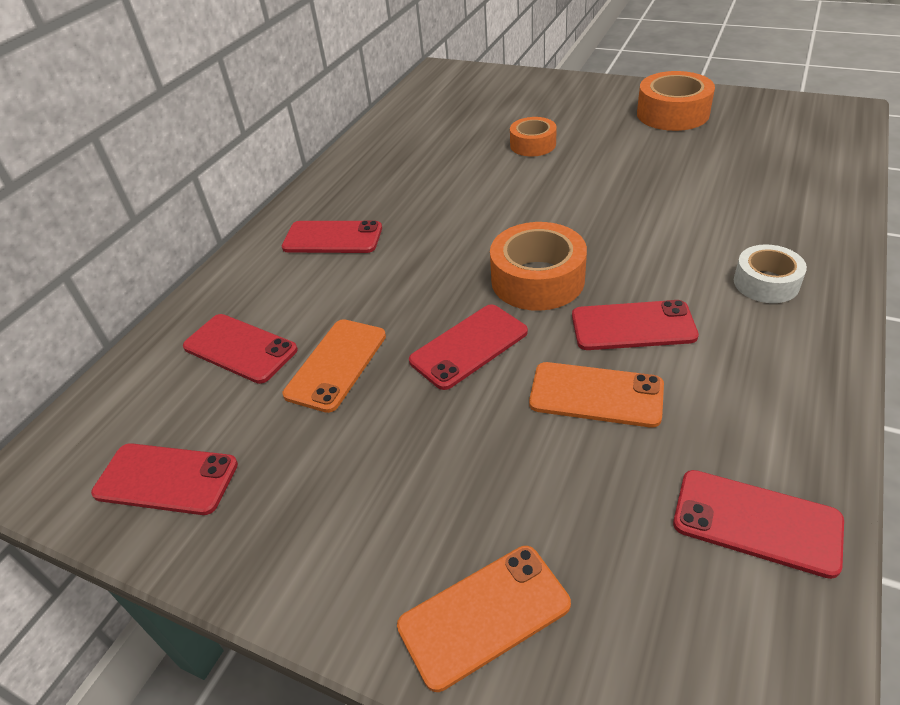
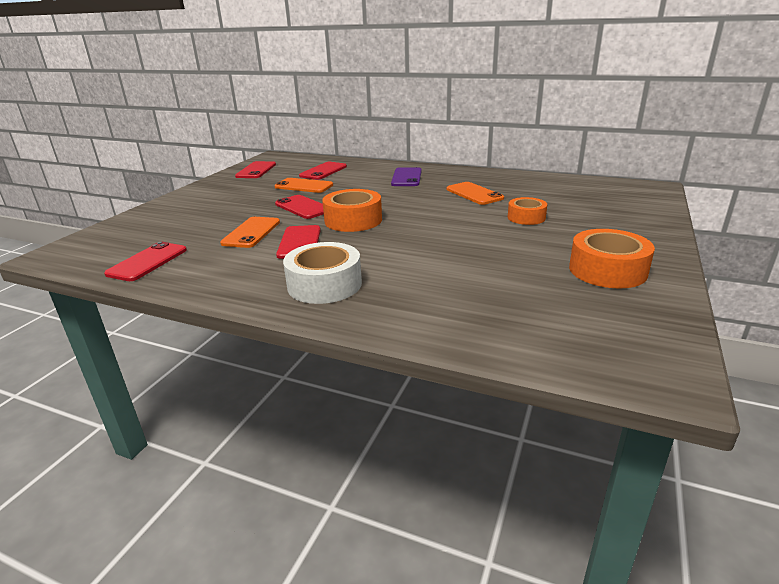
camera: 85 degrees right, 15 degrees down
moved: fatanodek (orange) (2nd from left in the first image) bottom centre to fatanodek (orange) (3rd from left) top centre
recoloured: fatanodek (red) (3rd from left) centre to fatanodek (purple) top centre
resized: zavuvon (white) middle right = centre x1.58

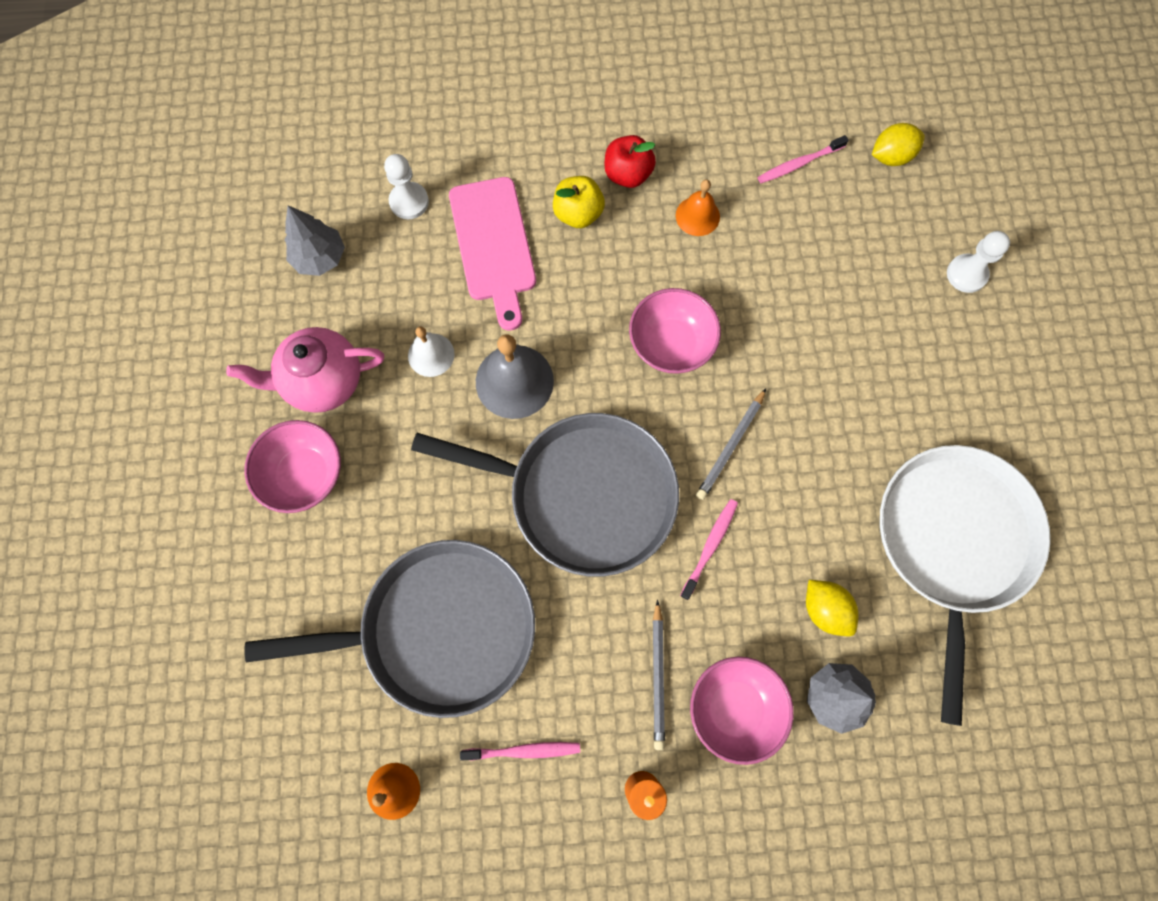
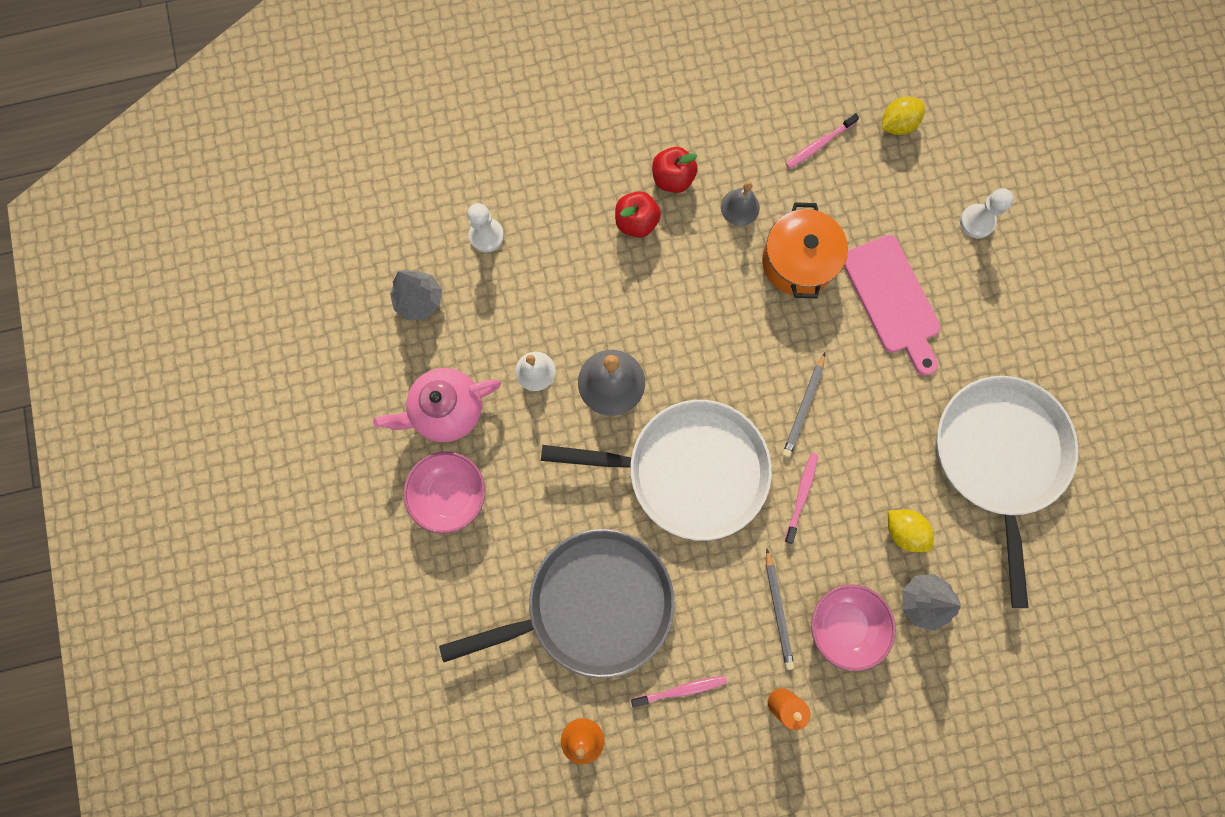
camera: 10 degrees left, 5 degrees up
removed: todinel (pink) (2nd from left) centre
added: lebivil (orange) top centre
moved: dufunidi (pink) top centre to middle right
recoloured: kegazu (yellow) top centre to kegazu (red) (1st from left) top centre; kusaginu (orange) (2nd from left) top centre to kusaginu (grey) (2nd from left) top centre; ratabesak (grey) (2nd from left) centre to ratabesak (white) (1st from left) centre

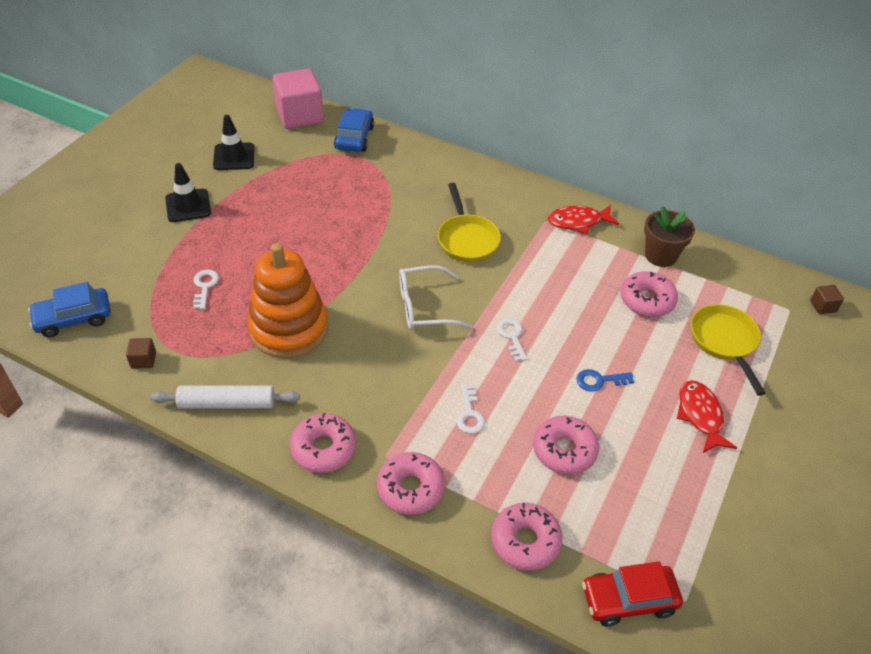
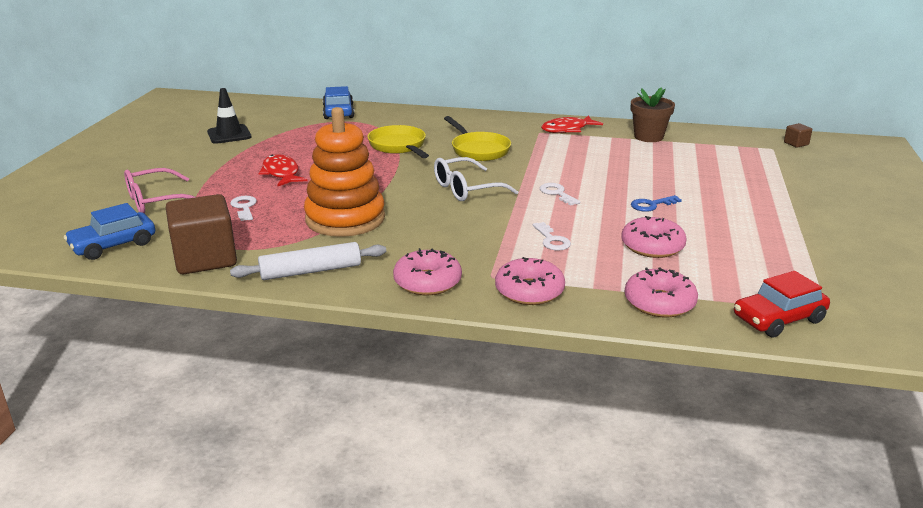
camera: 15 degrees left, 20 degrees down
removed: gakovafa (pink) top centre; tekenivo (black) (1st from left) top left; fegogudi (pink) (5th from left) middle right
added: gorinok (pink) middle left
moved: ratabesak (yellow) (2nd from left in the first image) middle right to ratabesak (yellow) (1st from left) top centre; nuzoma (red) (2nd from left in the first image) middle right to nuzoma (red) (1st from left) middle left
resized: gakovafa (brown) (1st from left) middle left = middle left x2.38

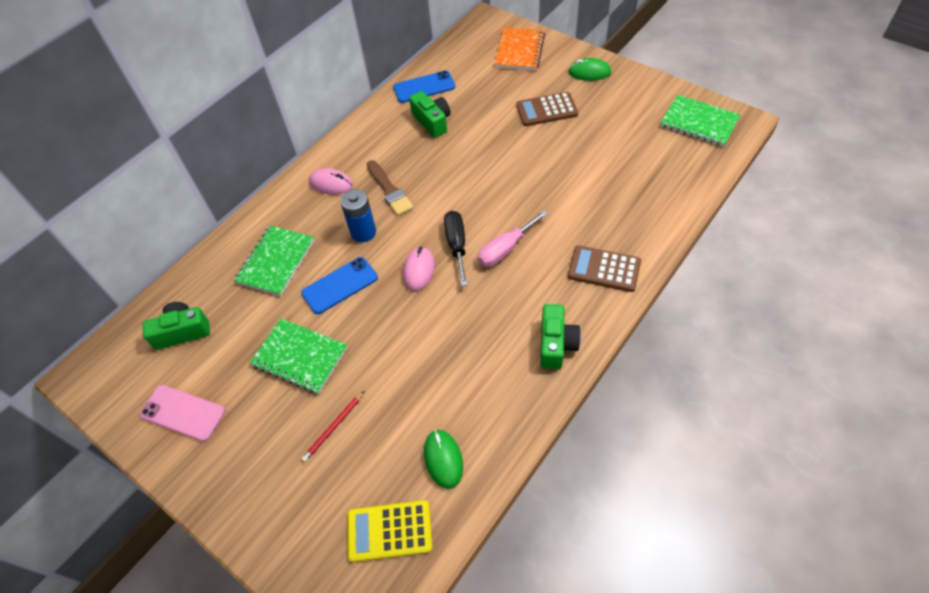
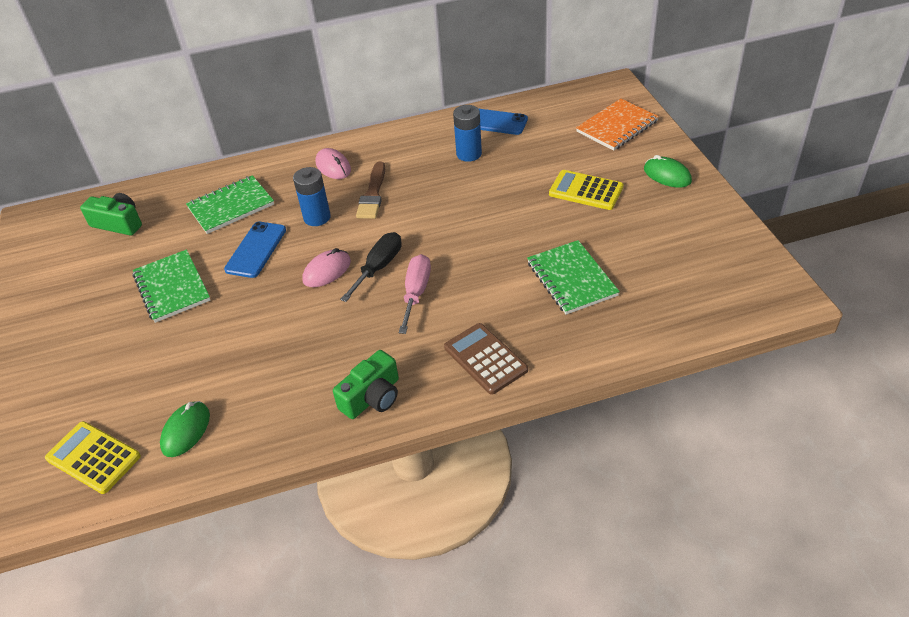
camera: 35 degrees right, 10 degrees down
removed: fatanodek (pink) bottom left; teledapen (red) bottom centre
moved: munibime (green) (3rd from left) top right to centre
replaced: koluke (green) (2nd from left) top centre to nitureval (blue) (2nd from left) top centre
recoloured: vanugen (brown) (1st from left) top centre to vanugen (yellow) (2nd from left) top centre
turned: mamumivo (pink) centre = centre 105 degrees clockwise; fatanodek (blue) (1st from left) centre = middle left 75 degrees counterclockwise

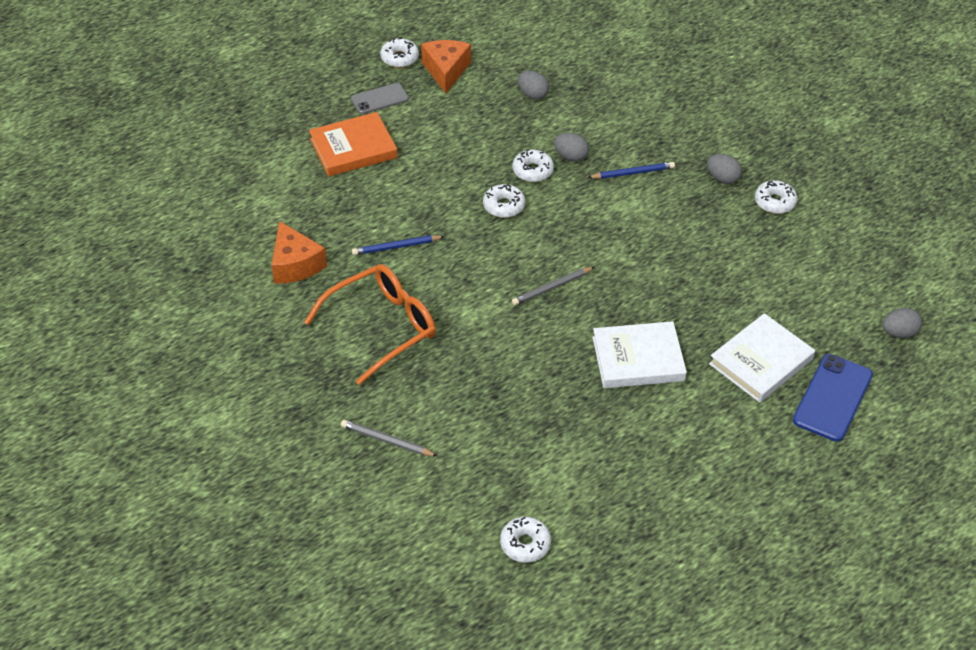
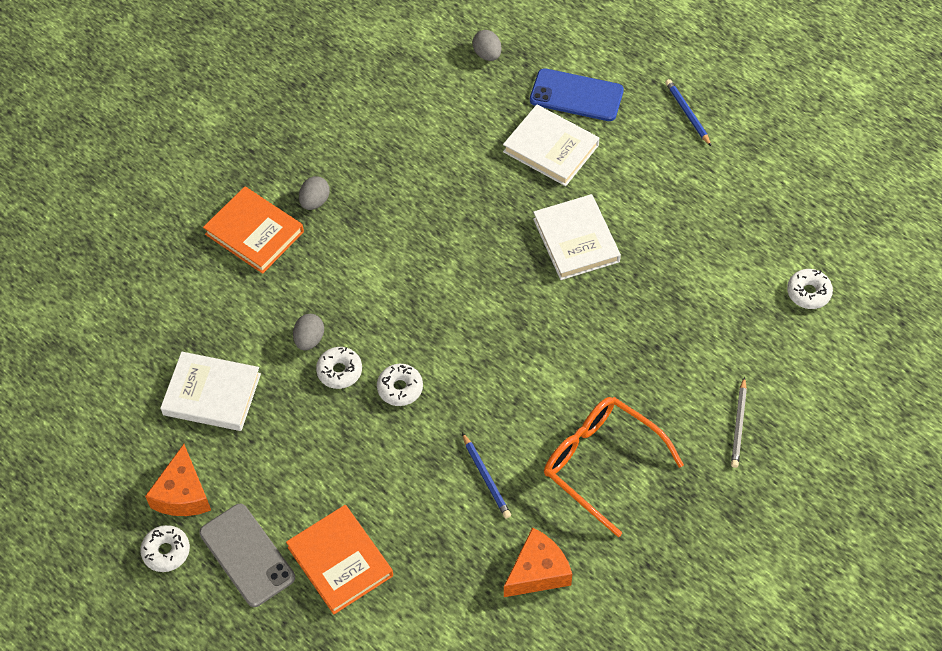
camera: 100 degrees left, 10 degrees up
removed: fegogudi (white) (5th from left) top right; teledapen (grey) (2nd from left) centre
added: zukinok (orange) (1st from left) middle left
moved: teledapen (blue) (2nd from left) top centre to top right
replaced: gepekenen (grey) (1st from left) top centre to zukinok (white) (1st from left) middle left
turned: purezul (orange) (2nd from left in the first image) top centre = bottom left 75 degrees counterclockwise
resized: fatanodek (grey) top centre = bottom left x1.57

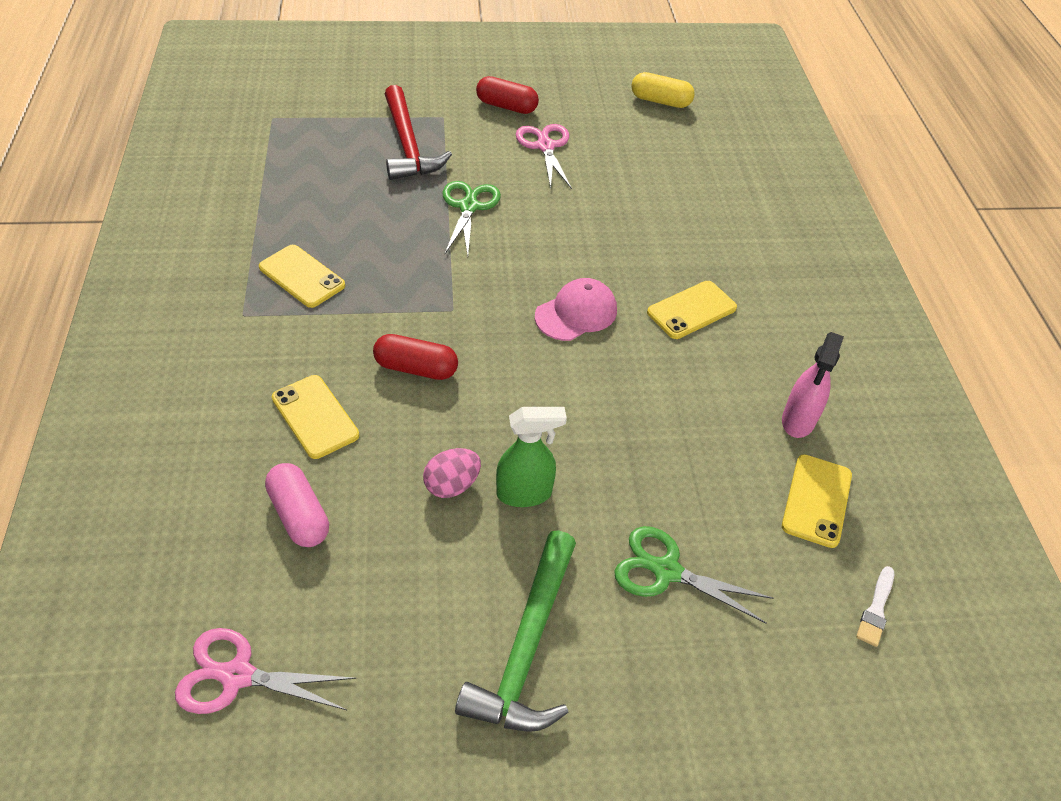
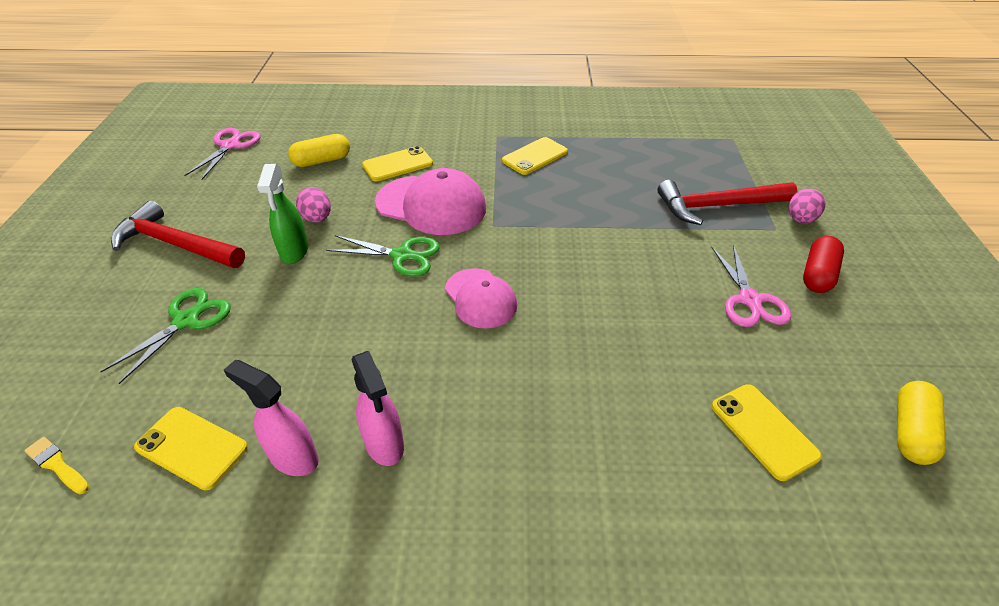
camera: 100 degrees right, 5 degrees down
added: gepekenen (pink) (2nd from left) middle right; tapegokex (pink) (2nd from left) bottom centre
moved: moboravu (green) (1st from left in the first image) top centre to moboravu (green) (2nd from left) centre; fatanodek (yellow) (3rd from left in the first image) centre to fatanodek (yellow) (4th from left) bottom right
replaced: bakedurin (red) (1st from left) centre to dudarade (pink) (1st from left) top centre
recoloured: bakedurin (pink) middle left to bakedurin (yellow) (1st from left) top left; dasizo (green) bottom centre to dasizo (red) (1st from left) middle left; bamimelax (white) bottom right to bamimelax (yellow) bottom left
turned: moboravu (pink) (2nd from left) top centre = middle right 90 degrees clockwise

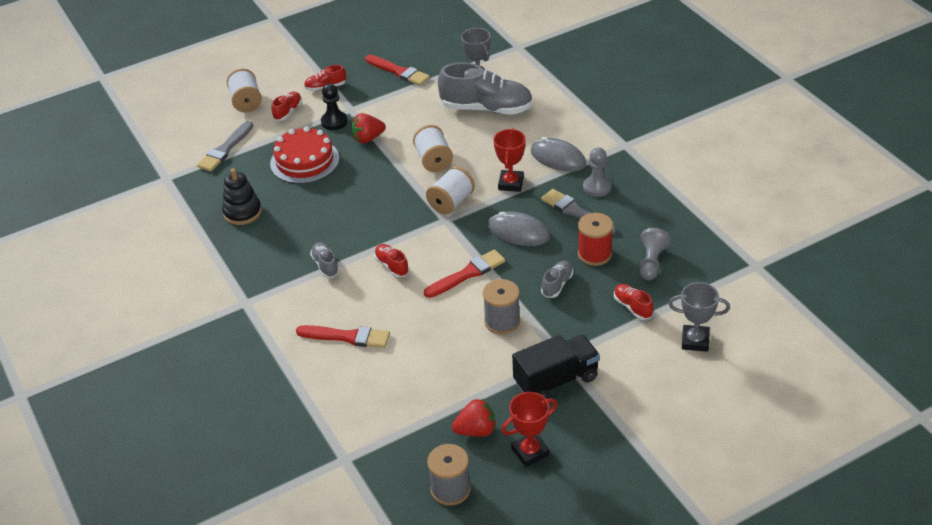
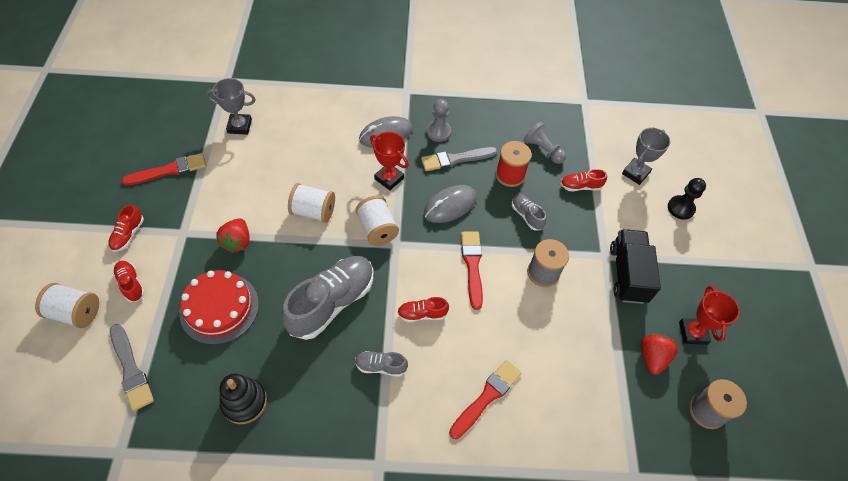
camera: 65 degrees left, 15 degrees up
moved: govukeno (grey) (2nd from left in the first image) top centre to govukeno (grey) (1st from left) centre; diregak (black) top centre to middle right

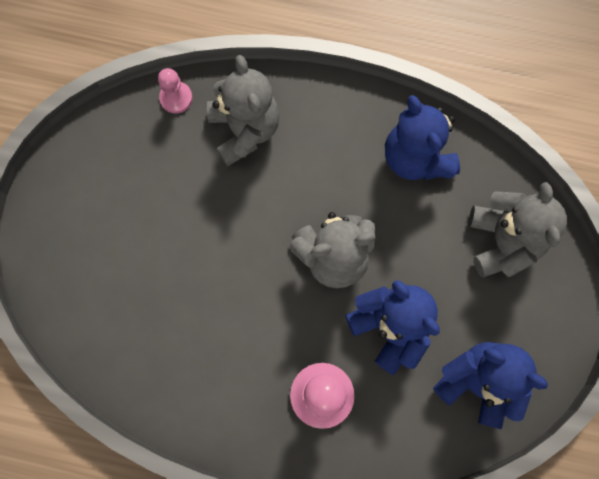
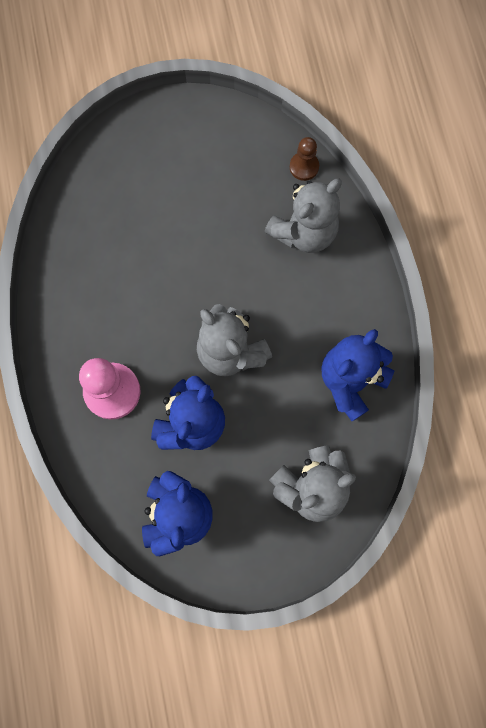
camera: 65 degrees right, 0 degrees up
recoloured: diregak (pink) (1st from left) top left to diregak (brown) top centre

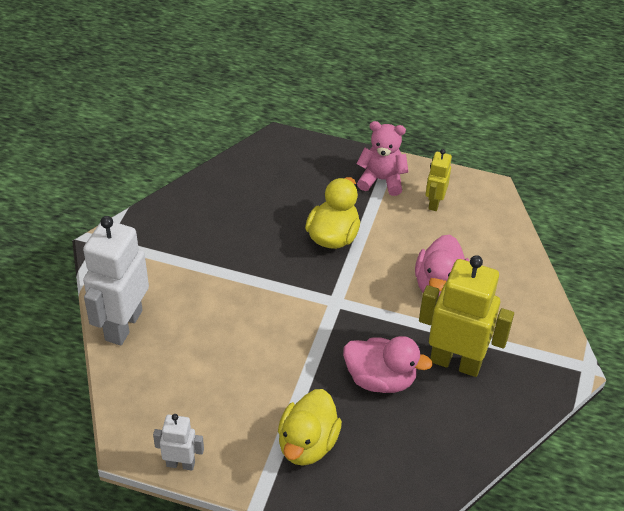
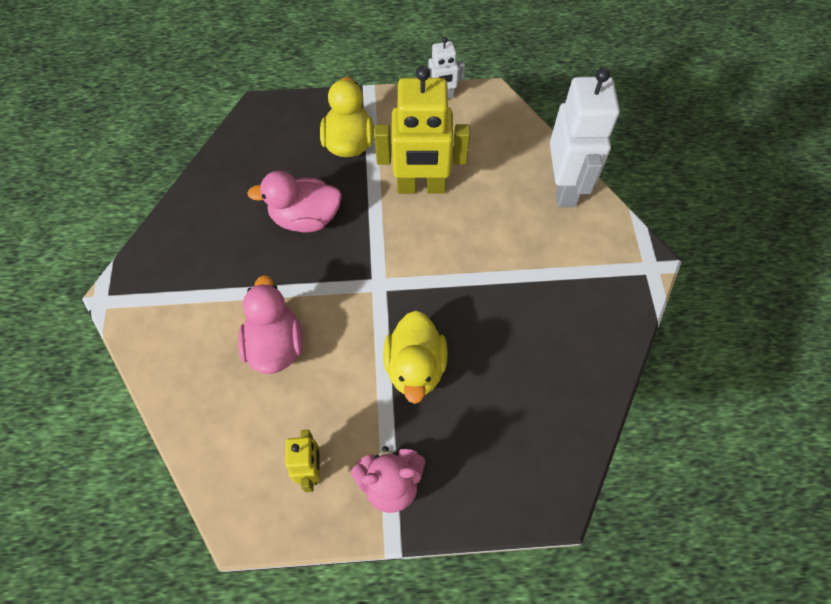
camera: 160 degrees right, 15 degrees up
moved: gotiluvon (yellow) (2nd from left) middle right to top centre

